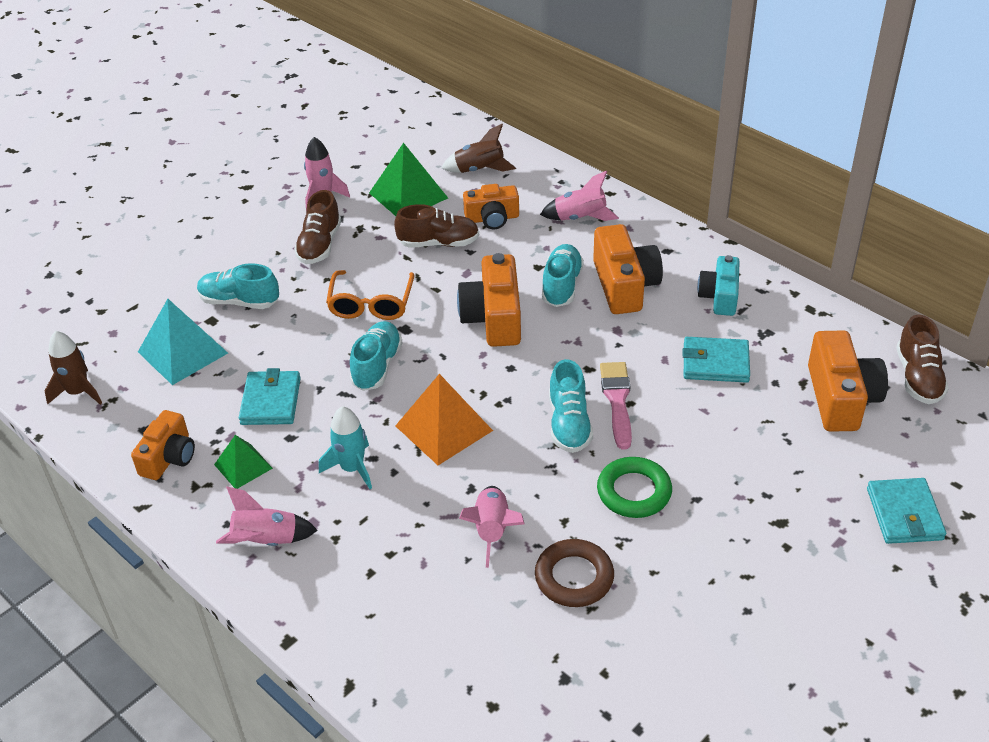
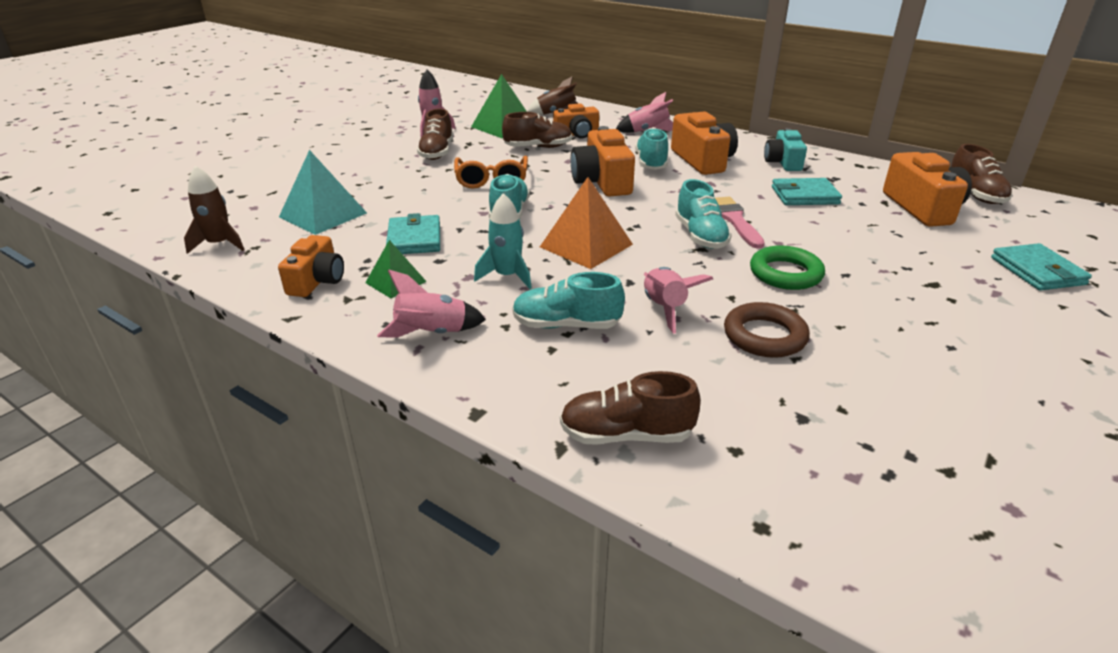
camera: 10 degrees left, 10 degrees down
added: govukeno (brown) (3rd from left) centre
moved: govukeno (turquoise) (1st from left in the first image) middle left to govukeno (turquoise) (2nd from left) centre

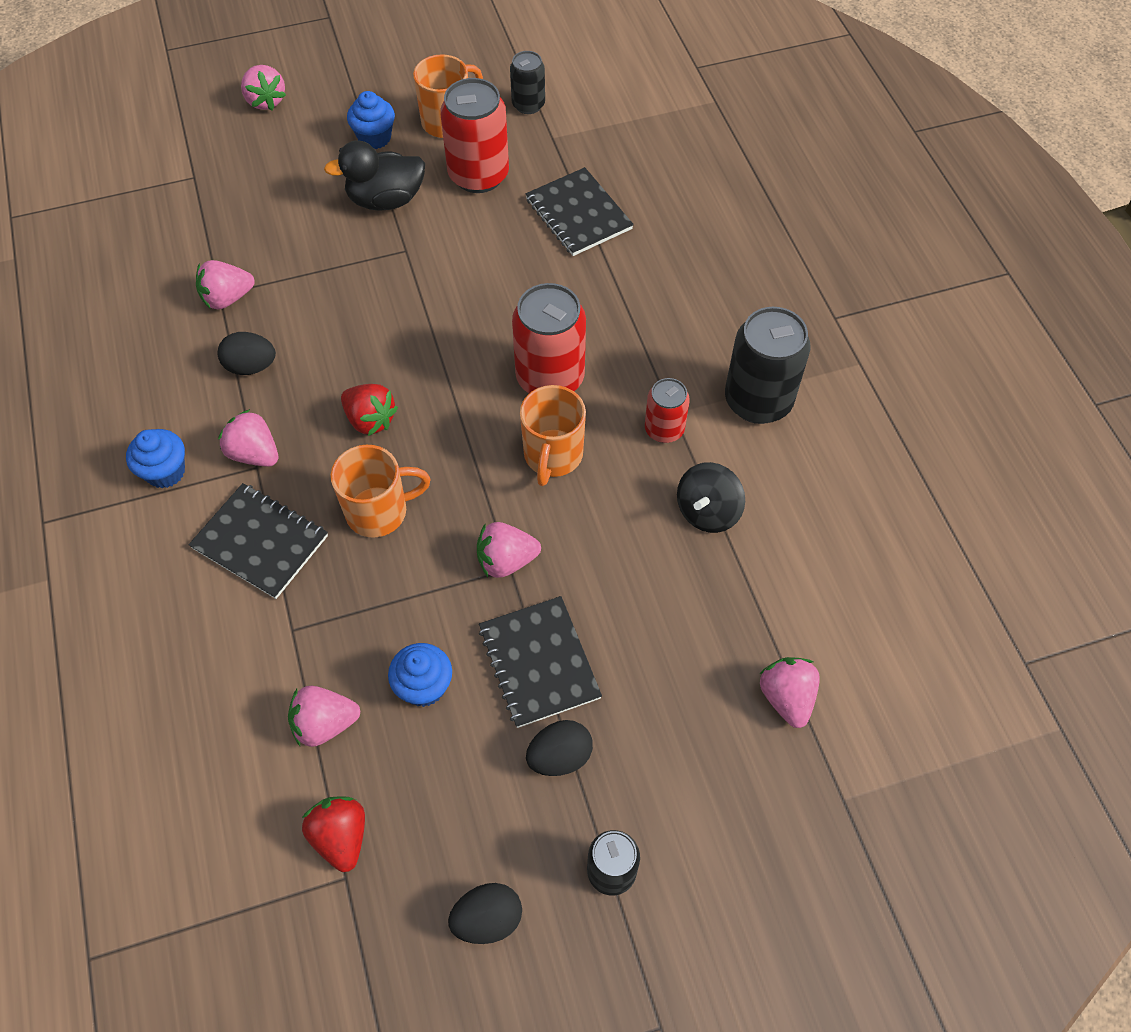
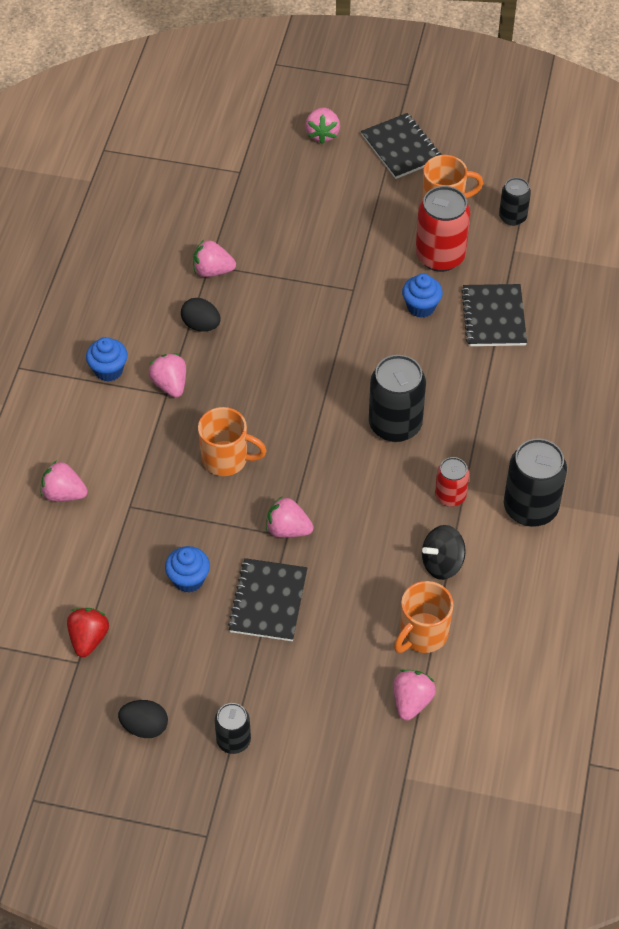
camera: 30 degrees right, 5 degrees down
removed: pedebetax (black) top left; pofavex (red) (2nd from left) middle left; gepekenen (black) (3rd from left) bottom centre
moved: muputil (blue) (2nd from left in the first image) top left to muputil (blue) (3rd from left) top right; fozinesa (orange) (3rd from left in the first image) centre to fozinesa (orange) (2nd from left) middle right; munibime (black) (1st from left in the first image) middle left to munibime (black) (2nd from left) top centre; pofavex (pink) (4th from left in the first image) bottom left to pofavex (pink) (1st from left) middle left
recoloured: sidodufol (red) (2nd from left) top centre to sidodufol (black) (2nd from left) centre

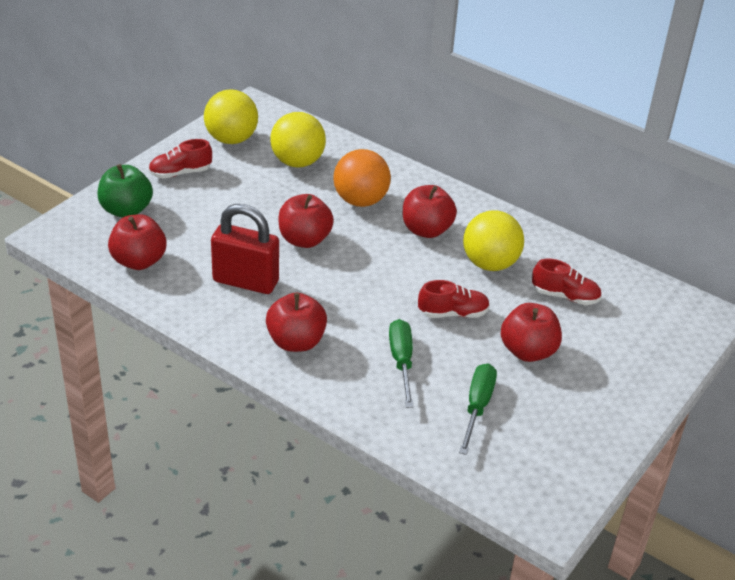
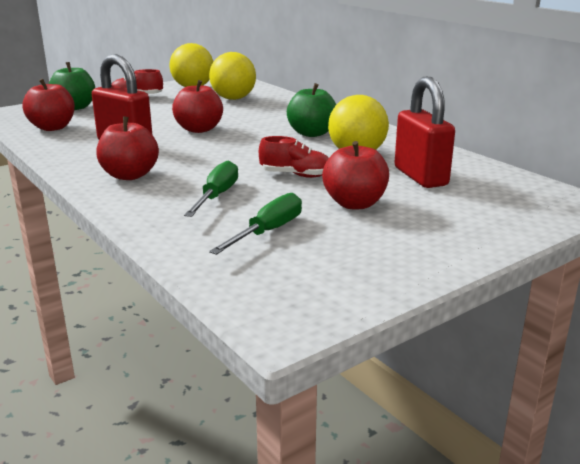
camera: 20 degrees right, 15 degrees down
removed: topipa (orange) top centre
replaced: govukeno (red) (3rd from left) middle right to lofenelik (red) (2nd from left) top right
recoloured: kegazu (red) (4th from left) centre to kegazu (green) (2nd from left) top centre

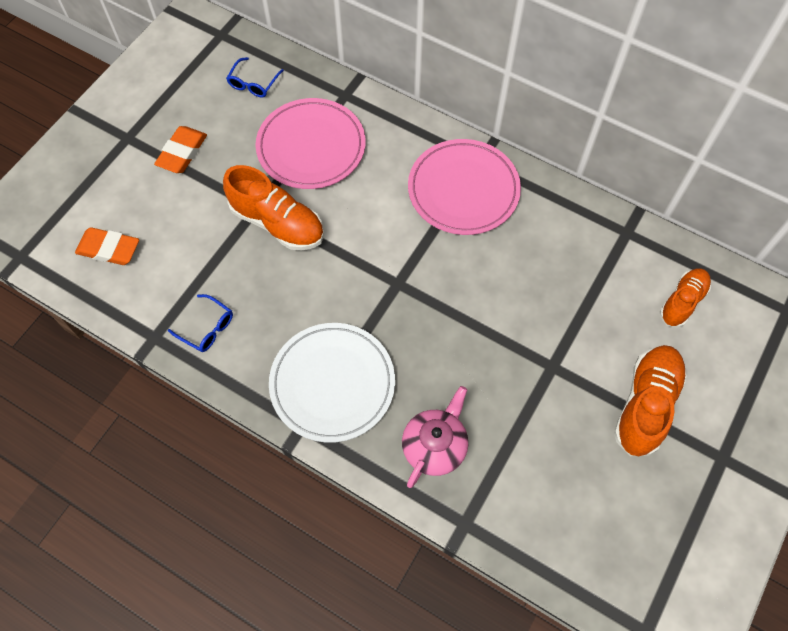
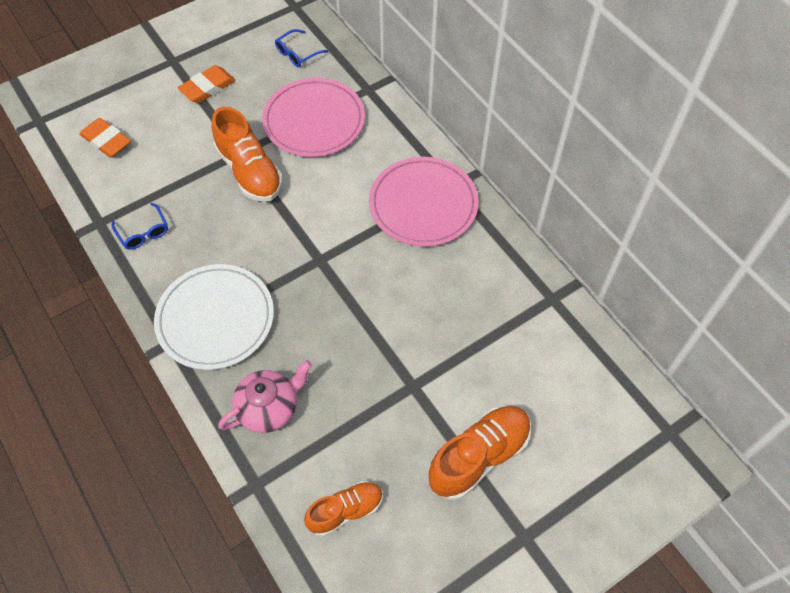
camera: 25 degrees right, 5 degrees down
moved: govukeno (orange) (3rd from left in the first image) middle right to govukeno (orange) (2nd from left) bottom centre

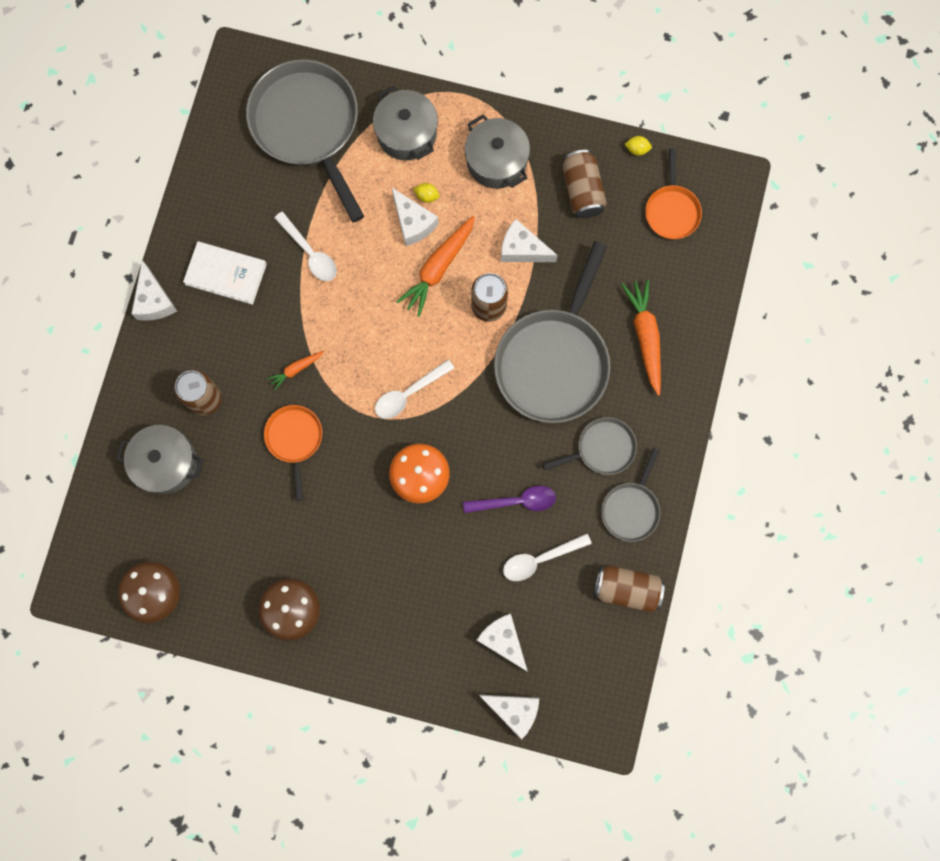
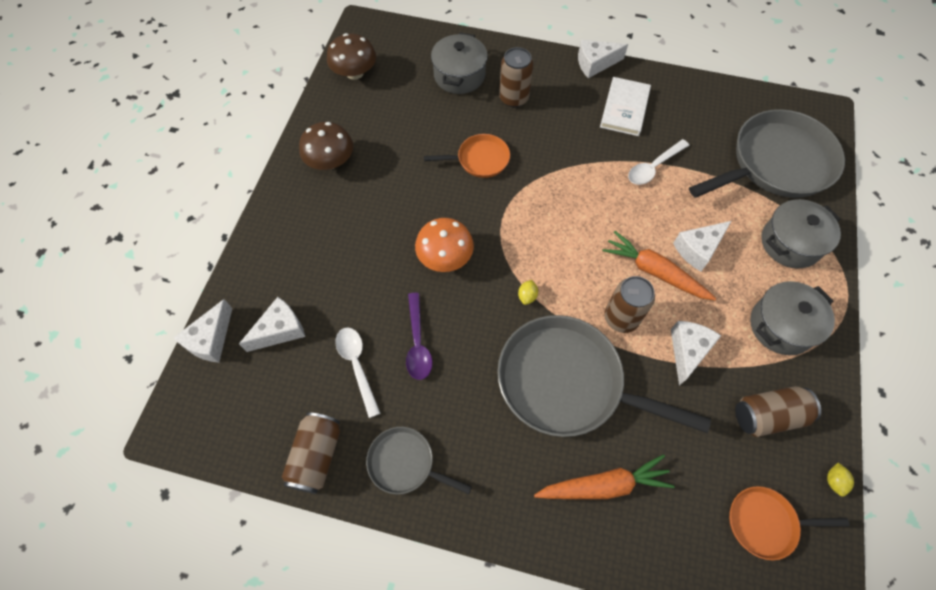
camera: 90 degrees right, 15 degrees down
removed: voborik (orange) (1st from left) middle left; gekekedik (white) (2nd from left) centre; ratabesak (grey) (3rd from left) centre
moved: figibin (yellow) (1st from left) top centre to centre

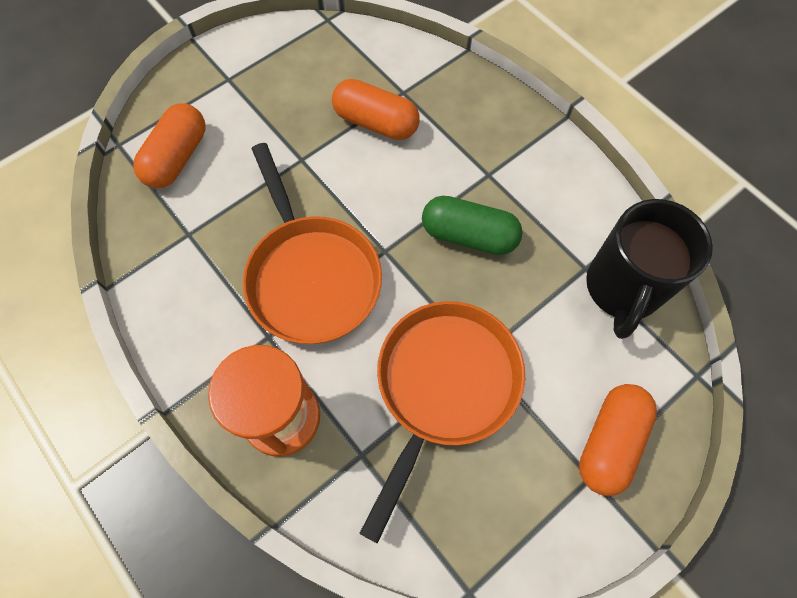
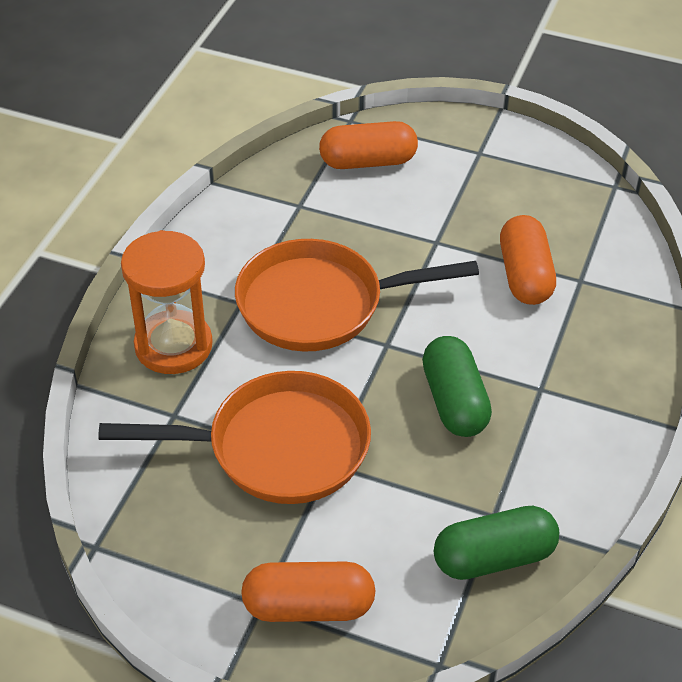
camera: 60 degrees right, 20 degrees down
replaced: fozinesa (black) middle right to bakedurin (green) (2nd from left) bottom right
turned: ratabesak (orange) (1st from left in the first image) centre = centre 45 degrees clockwise

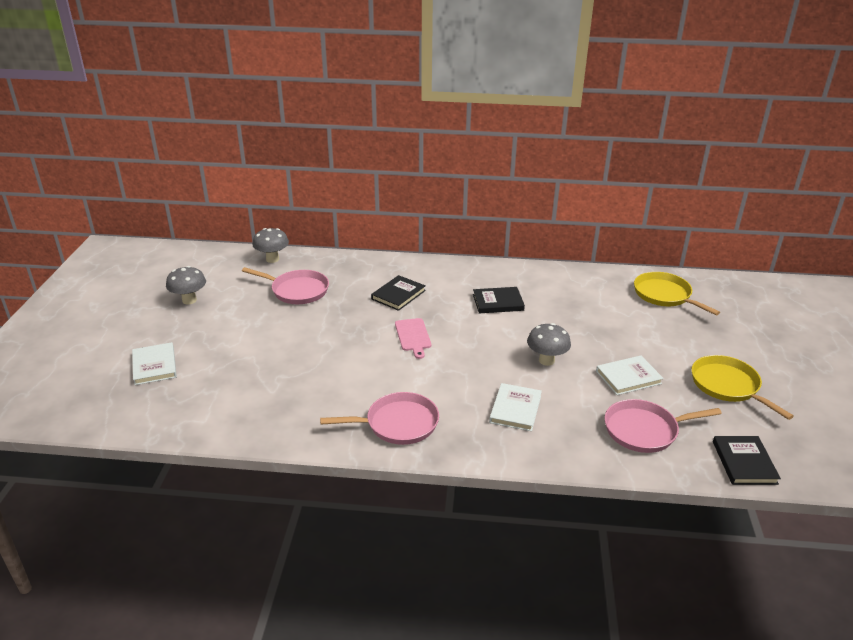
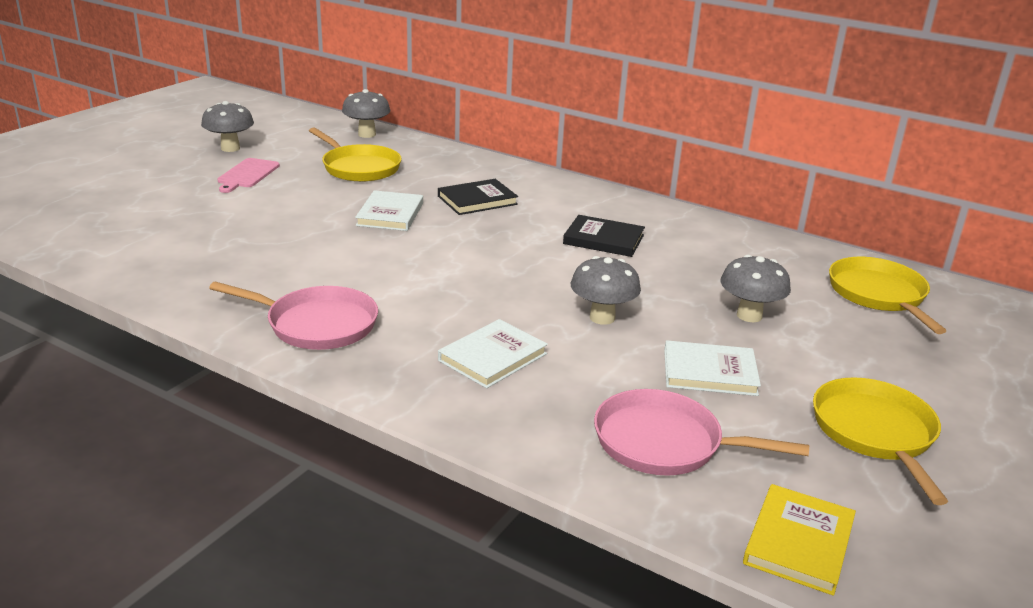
camera: 25 degrees right, 5 degrees down
added: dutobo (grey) (4th from left) middle right
moved: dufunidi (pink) centre to top left; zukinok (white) (1st from left) middle left to centre
recoloured: ratabesak (pink) (1st from left) centre to ratabesak (yellow) (1st from left) top centre; zukinok (black) (3rd from left) bottom right to zukinok (yellow) bottom right

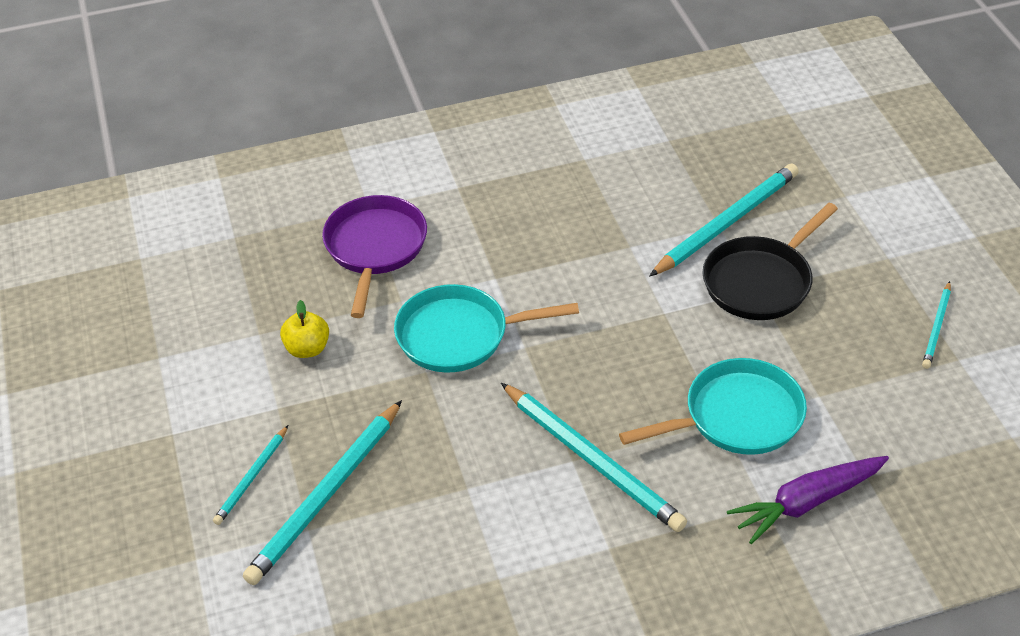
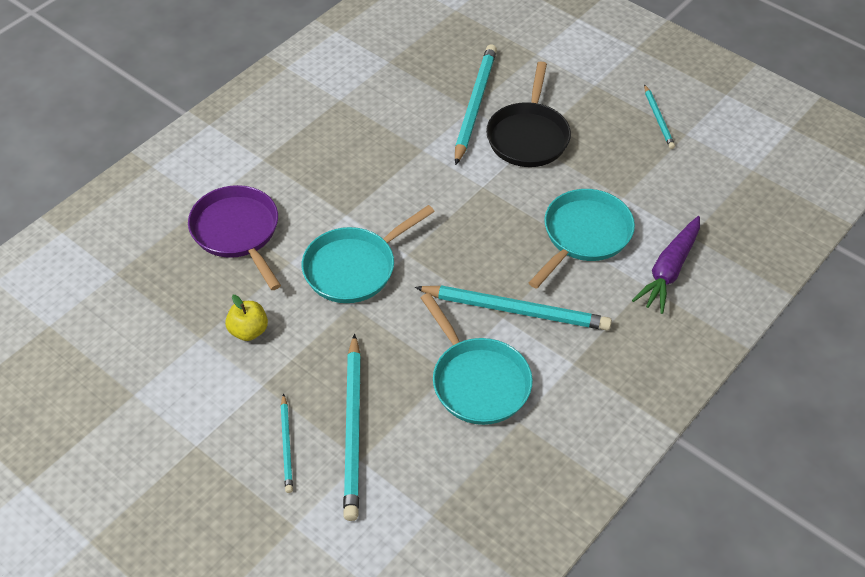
camera: 35 degrees left, 5 degrees up
added: ratabesak (turquoise) (2nd from left) centre

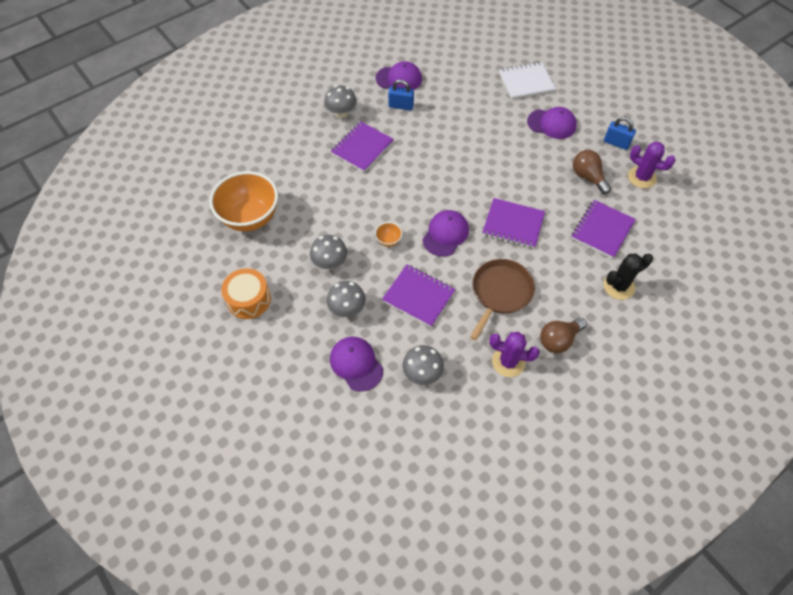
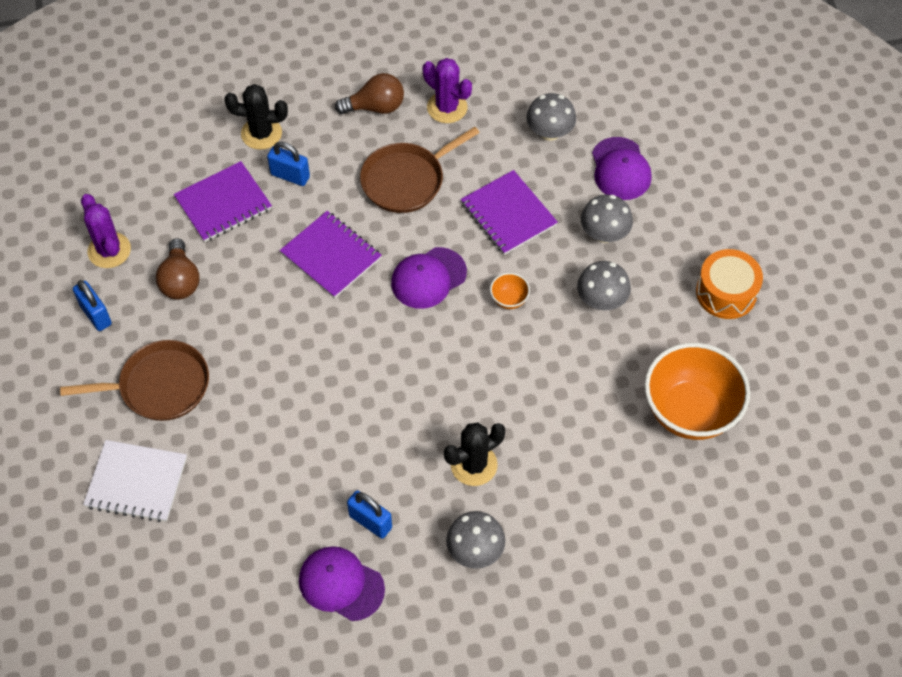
camera: 155 degrees left, 0 degrees up
added: lofenelik (blue) (2nd from left) top left
replaced: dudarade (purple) (4th from left) top right to ratabesak (brown) (1st from left) middle left; munibime (purple) (1st from left) top centre to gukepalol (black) (2nd from left) bottom centre

